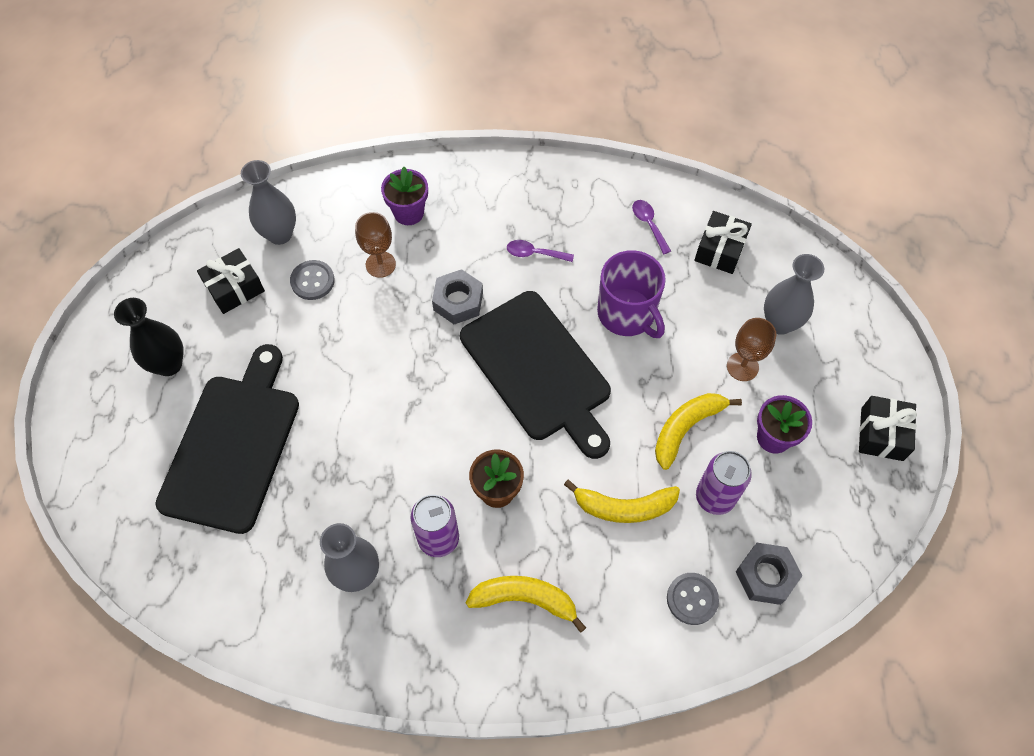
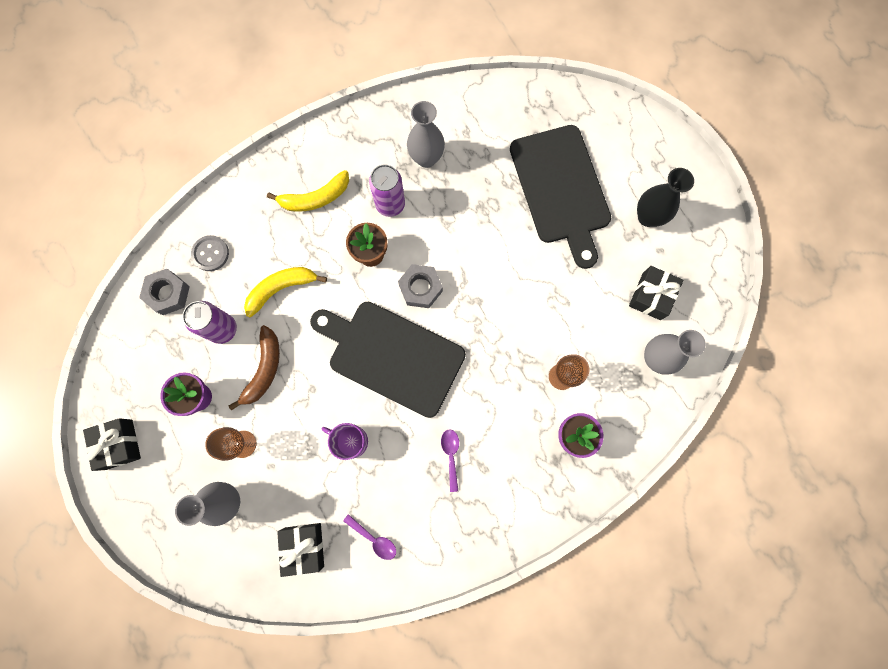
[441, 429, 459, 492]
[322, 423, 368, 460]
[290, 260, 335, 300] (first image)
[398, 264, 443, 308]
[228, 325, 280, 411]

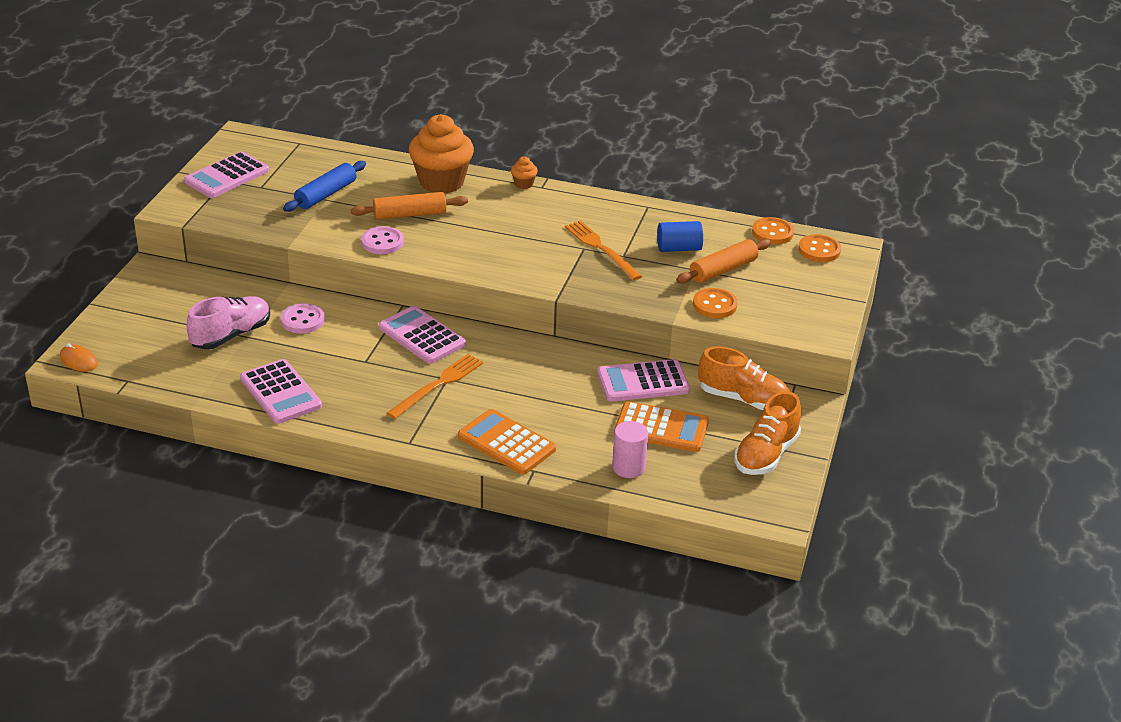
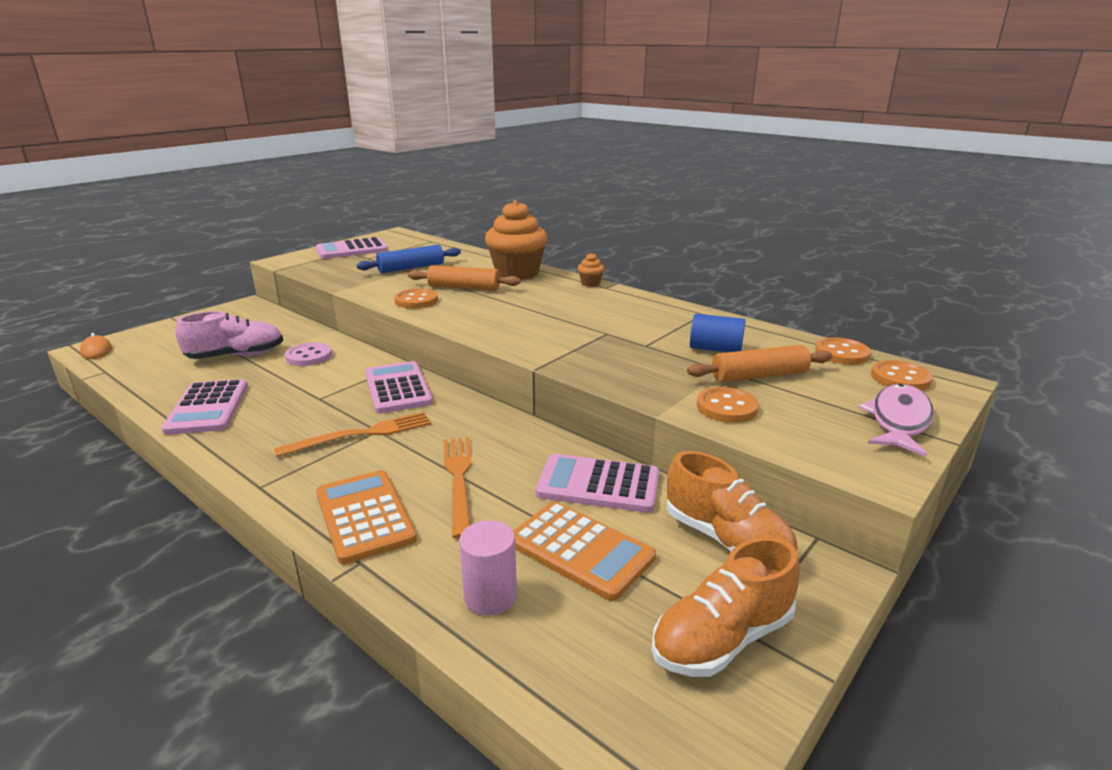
[444, 437, 472, 539]
[394, 289, 438, 309]
[858, 384, 934, 457]

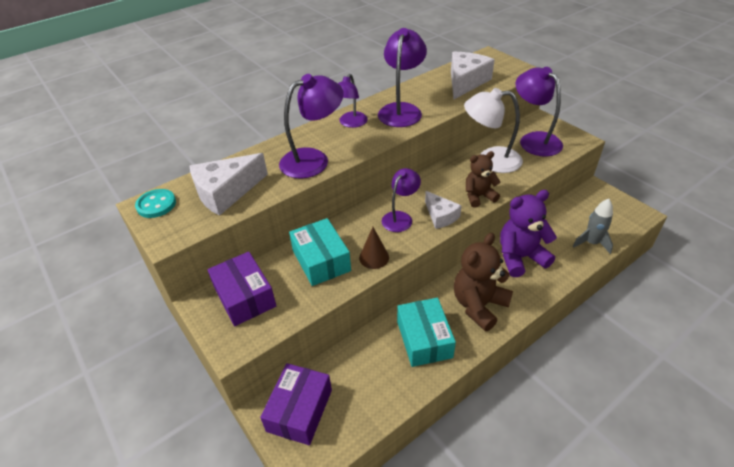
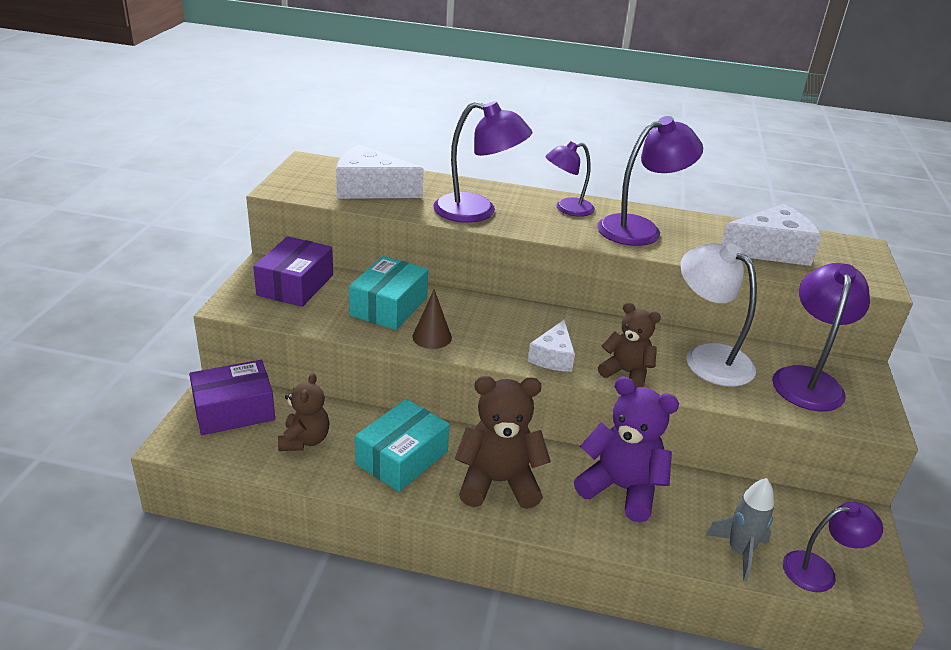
[783, 502, 883, 592]
[135, 189, 176, 218] (first image)
[278, 373, 330, 451]

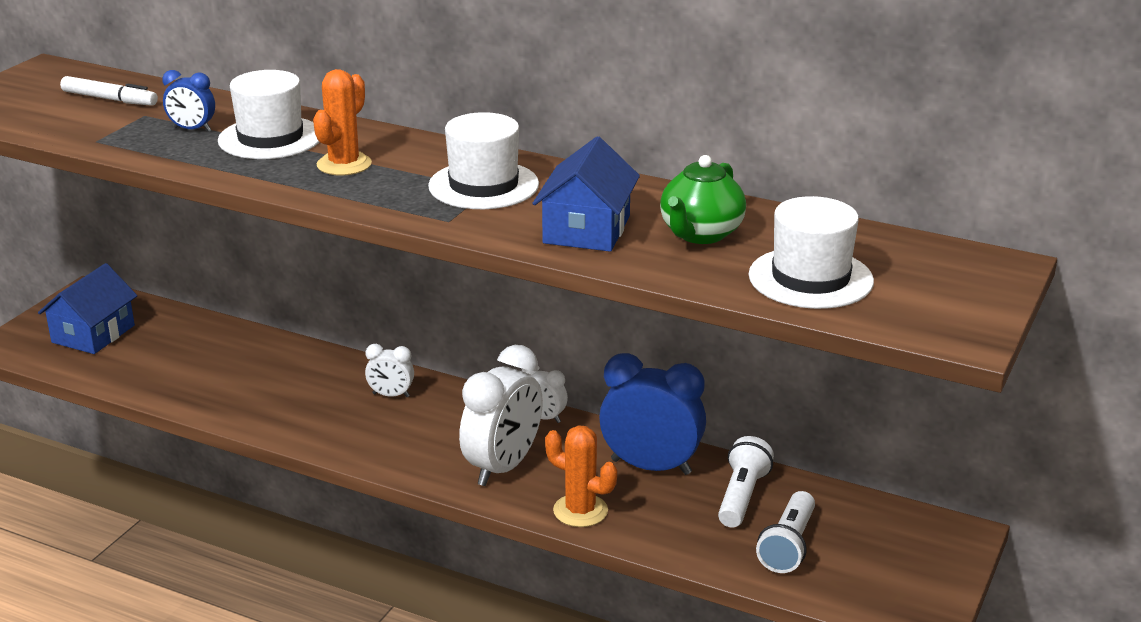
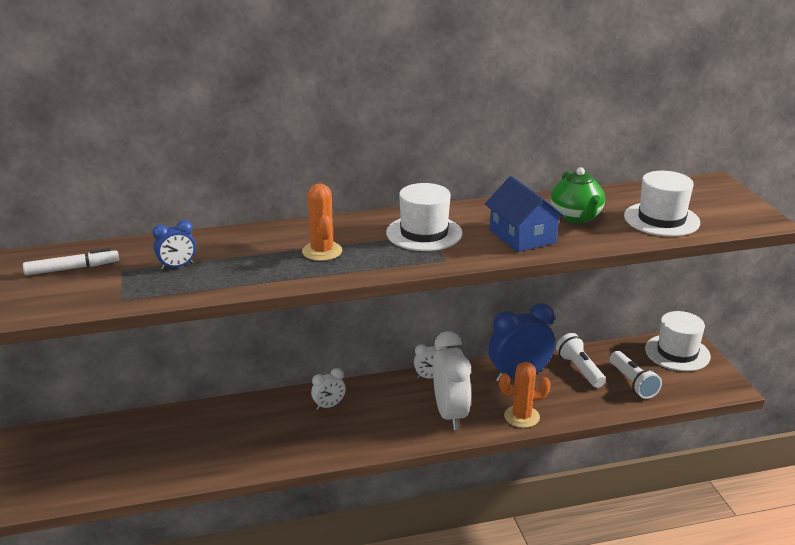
[645, 311, 711, 371]
[38, 263, 137, 354] (first image)

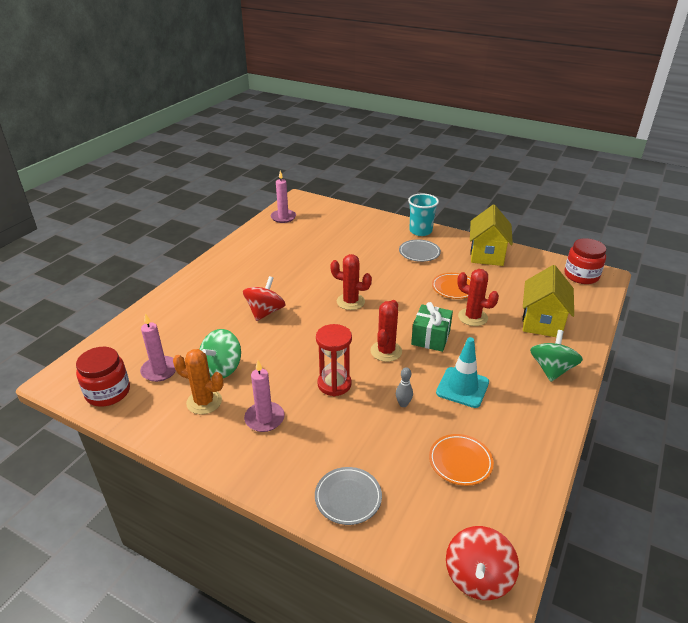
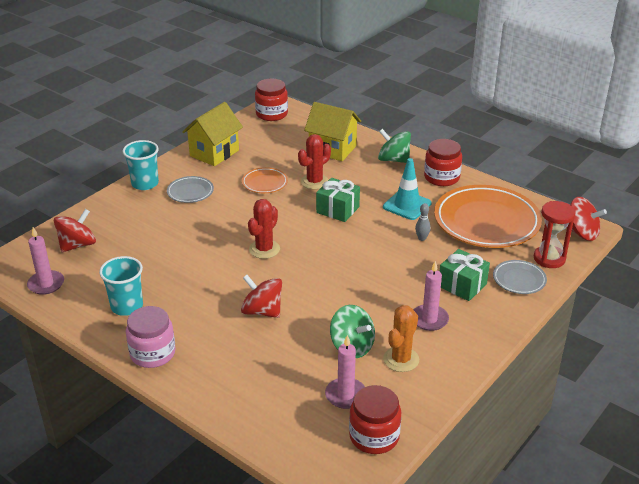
[182, 102, 243, 166]
[370, 300, 402, 362] (first image)
[534, 201, 576, 268]
[434, 185, 542, 248]
[424, 139, 462, 186]
[54, 209, 96, 252]
[440, 249, 490, 301]
[99, 256, 143, 316]
[126, 306, 175, 368]

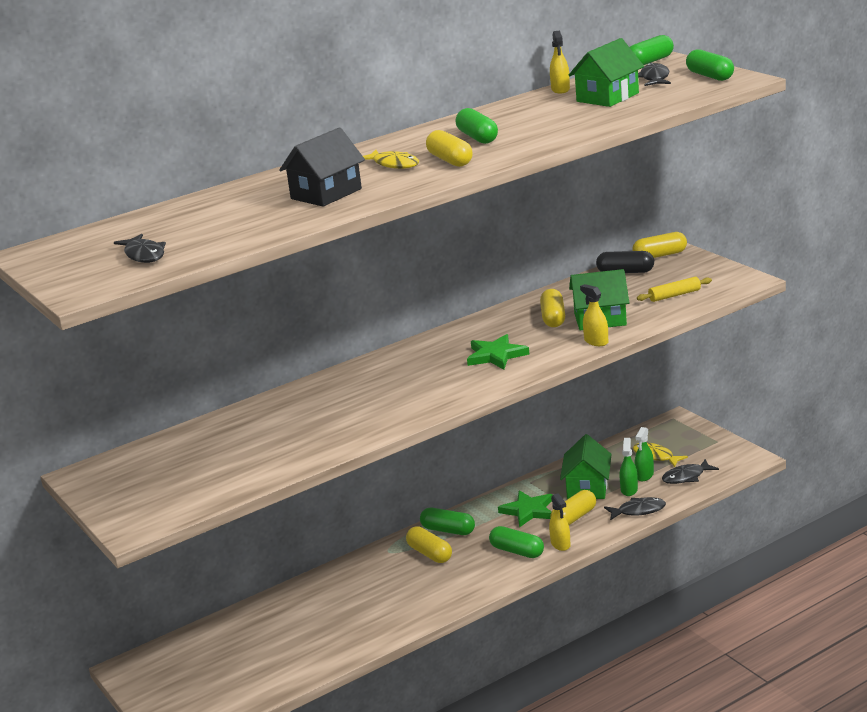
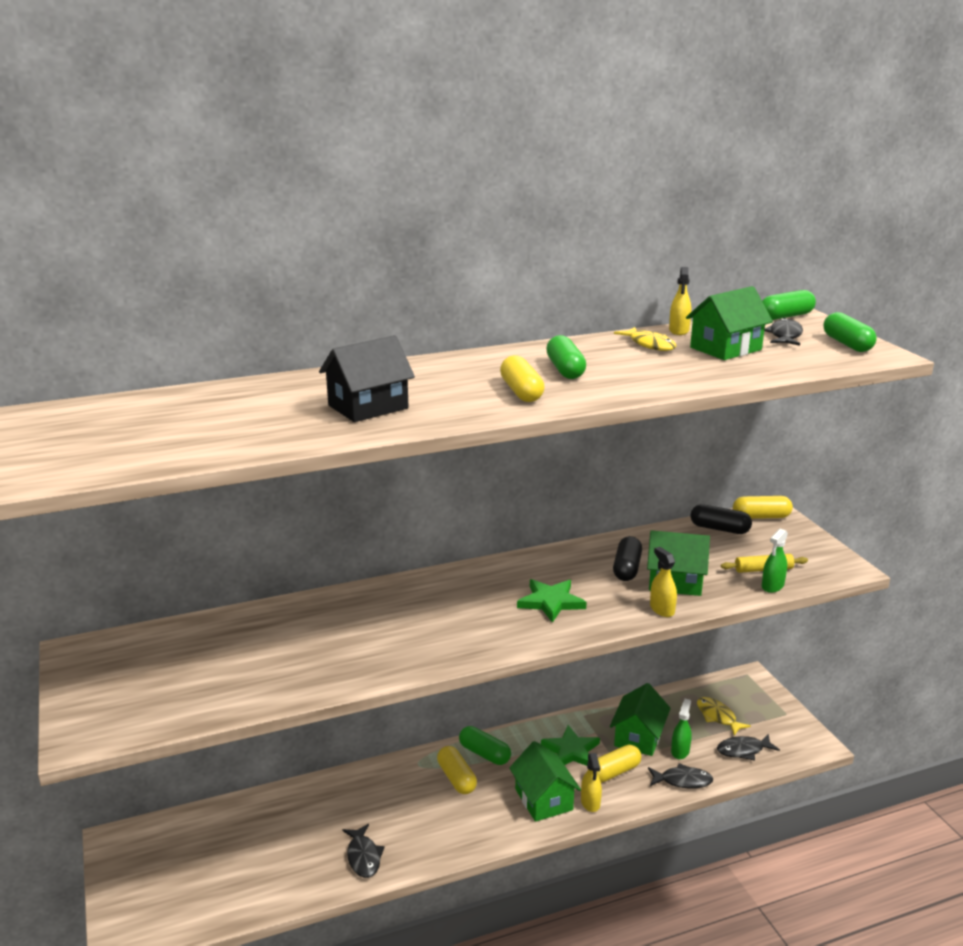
[614, 327, 676, 351]
[342, 824, 385, 878]
[613, 536, 642, 581]
[762, 529, 788, 593]
[509, 741, 581, 822]

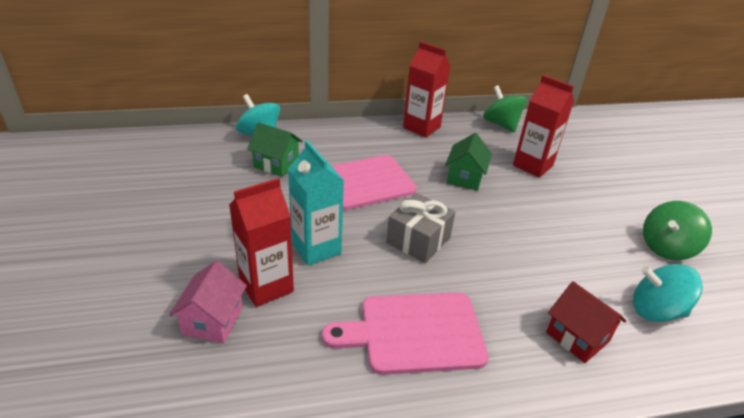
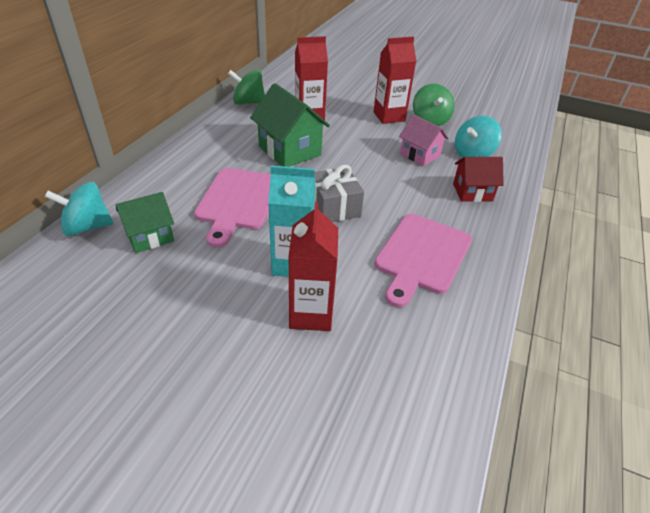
[373, 37, 416, 124]
[250, 83, 330, 167]
[399, 115, 448, 166]

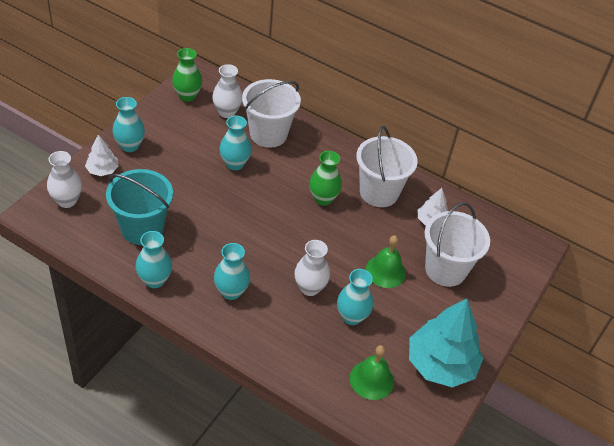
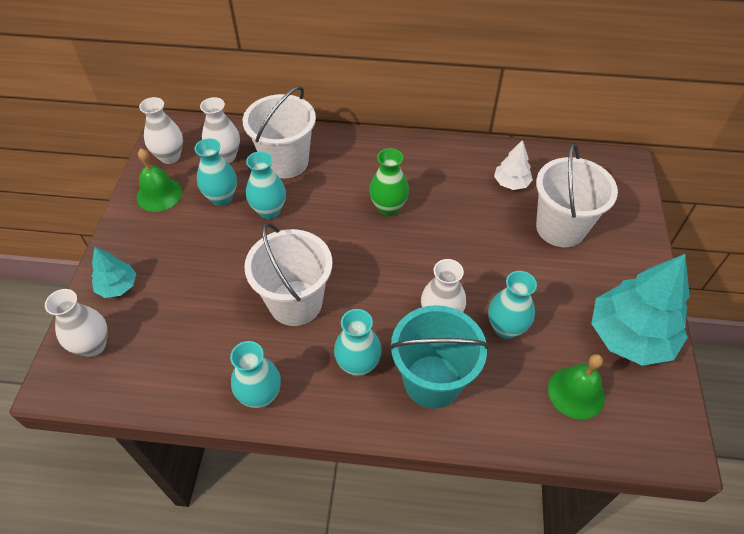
[139, 97, 183, 164]
[194, 138, 237, 206]
[244, 223, 332, 326]
[92, 247, 136, 298]
[389, 305, 489, 409]
[136, 149, 182, 212]

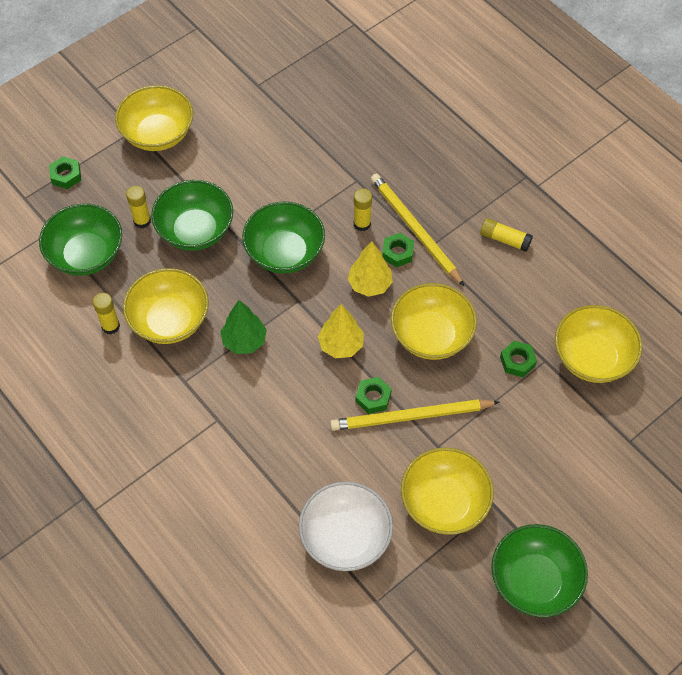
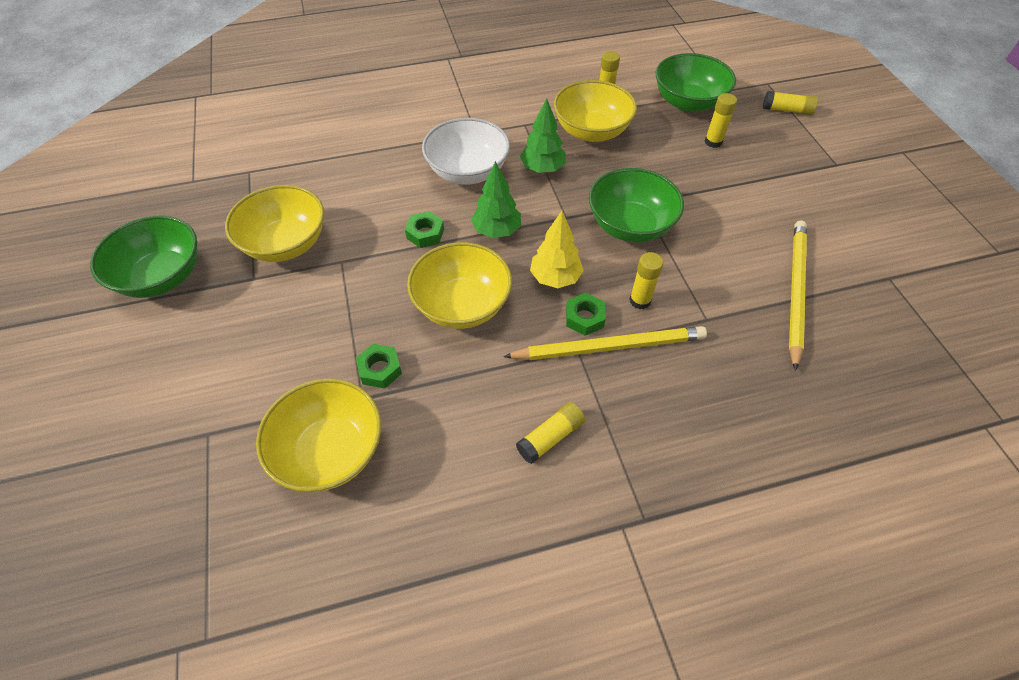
[115, 85, 193, 151] (first image)
[763, 91, 818, 115]
[151, 180, 233, 251] (first image)
[471, 161, 521, 238]
[789, 220, 807, 371]
[422, 118, 510, 185]

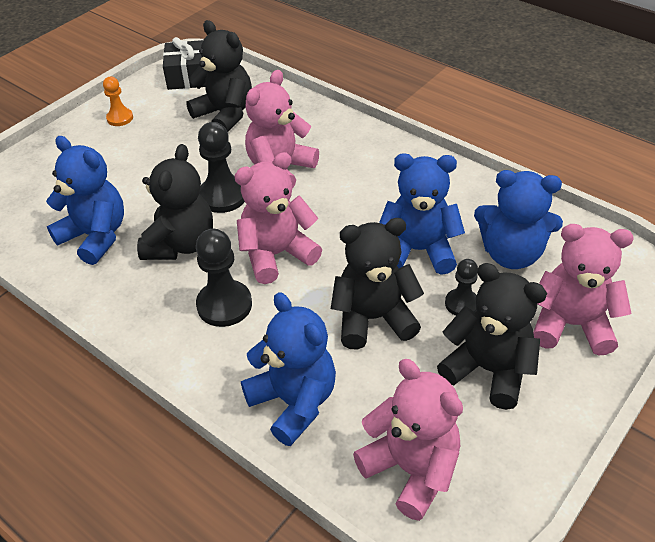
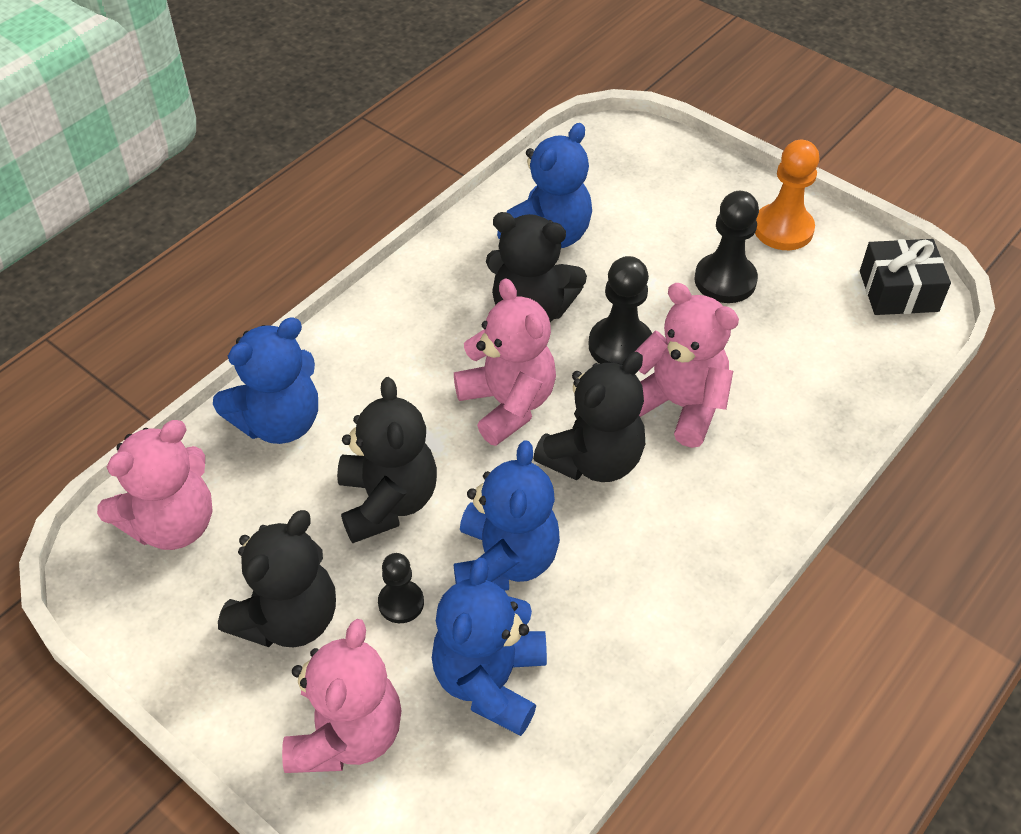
[533, 352, 645, 482]
[755, 140, 819, 250]
[695, 191, 759, 303]

